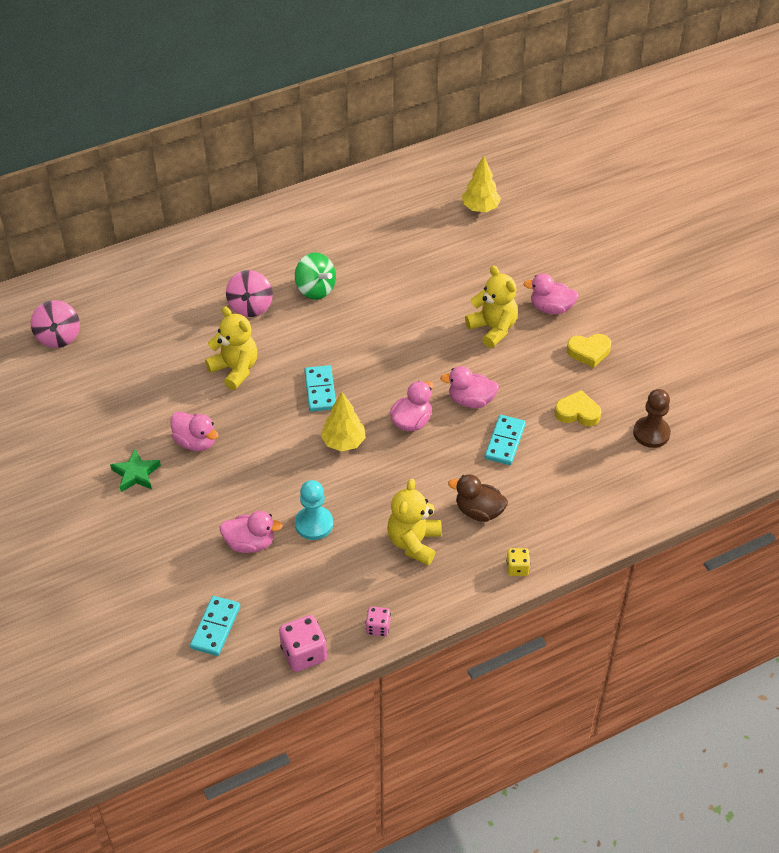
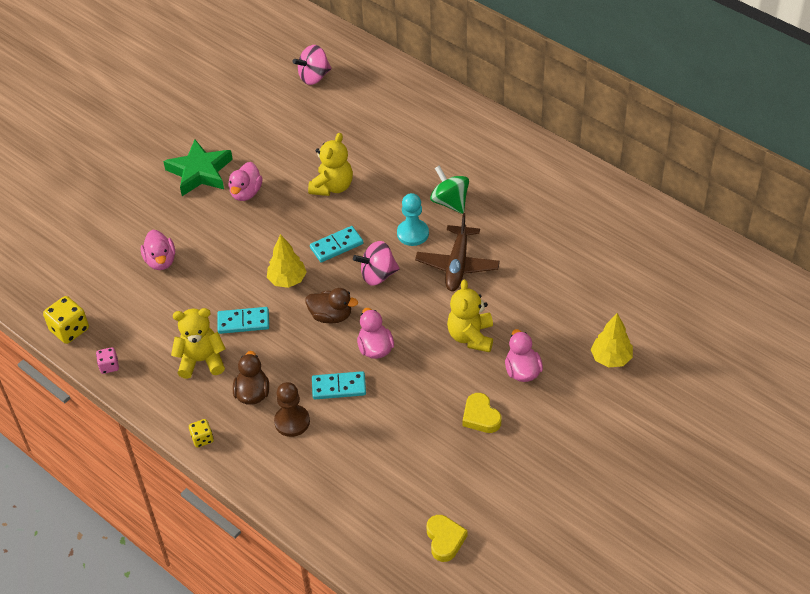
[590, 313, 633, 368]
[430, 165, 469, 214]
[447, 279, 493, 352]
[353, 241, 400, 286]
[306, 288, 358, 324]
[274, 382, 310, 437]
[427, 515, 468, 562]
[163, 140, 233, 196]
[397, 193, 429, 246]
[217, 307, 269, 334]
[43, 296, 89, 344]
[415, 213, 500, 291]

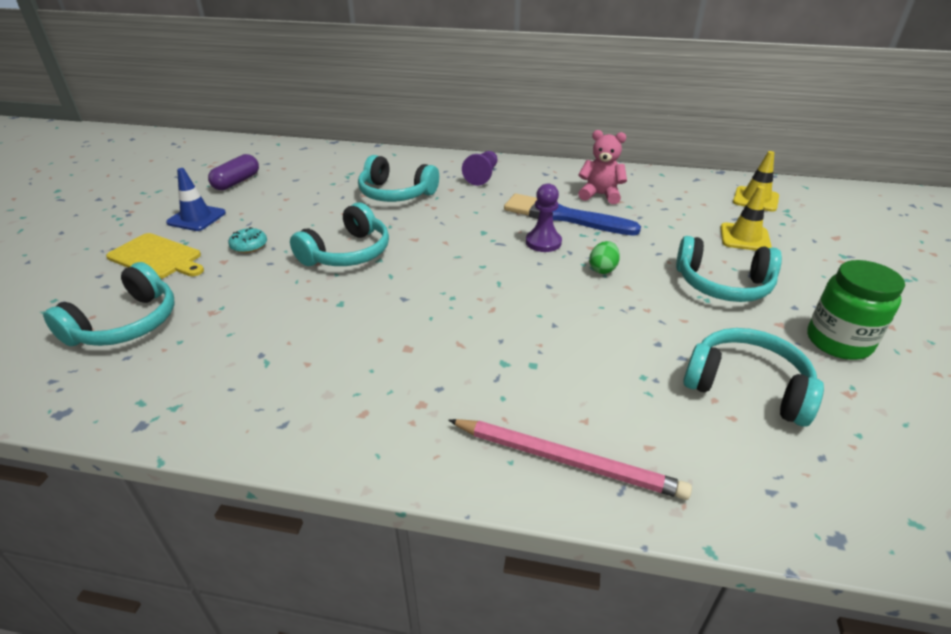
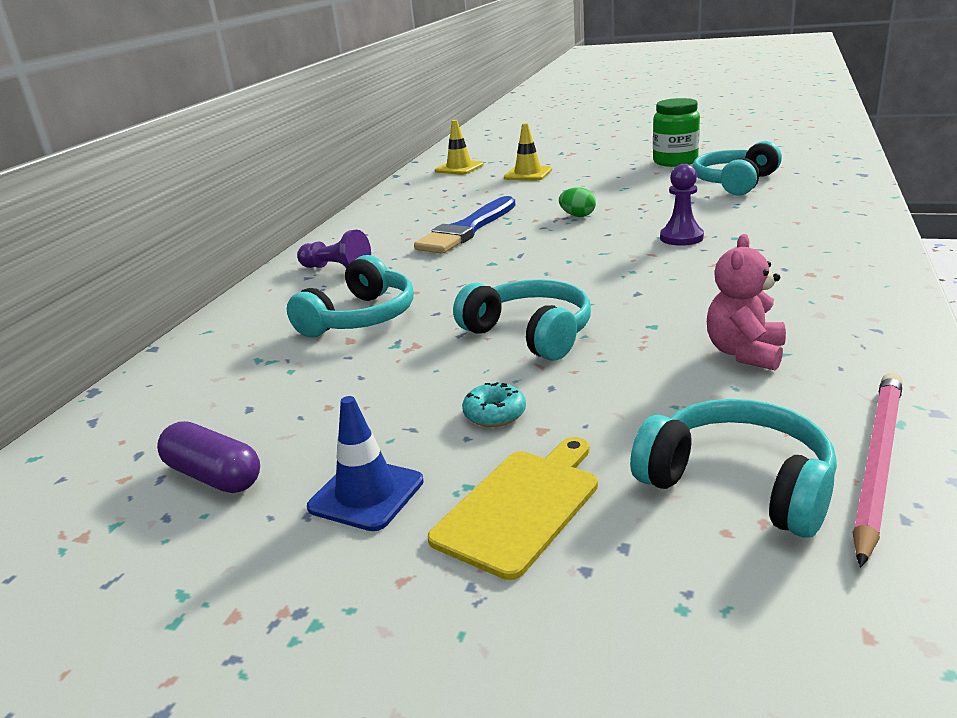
[707, 234, 786, 371]
[660, 164, 704, 246]
[676, 236, 782, 302] (first image)
[853, 373, 903, 567]

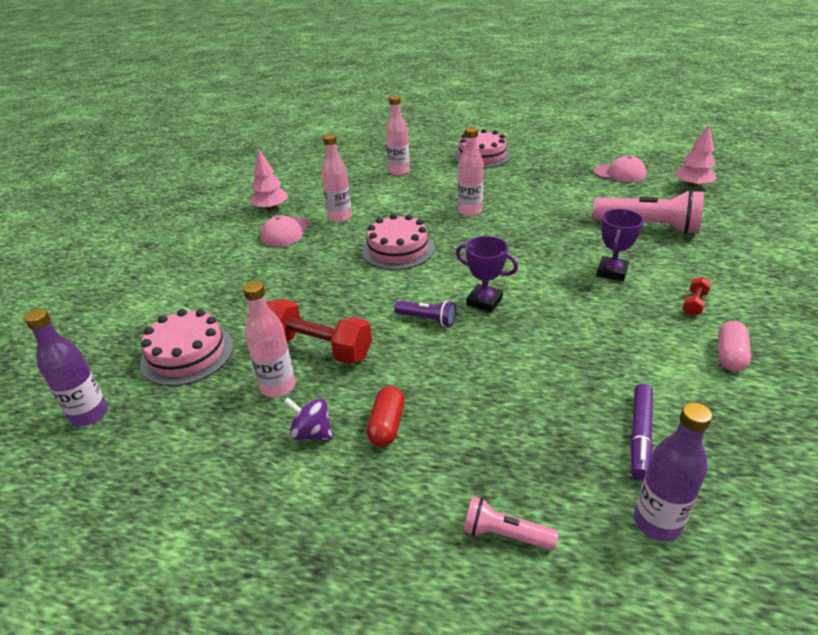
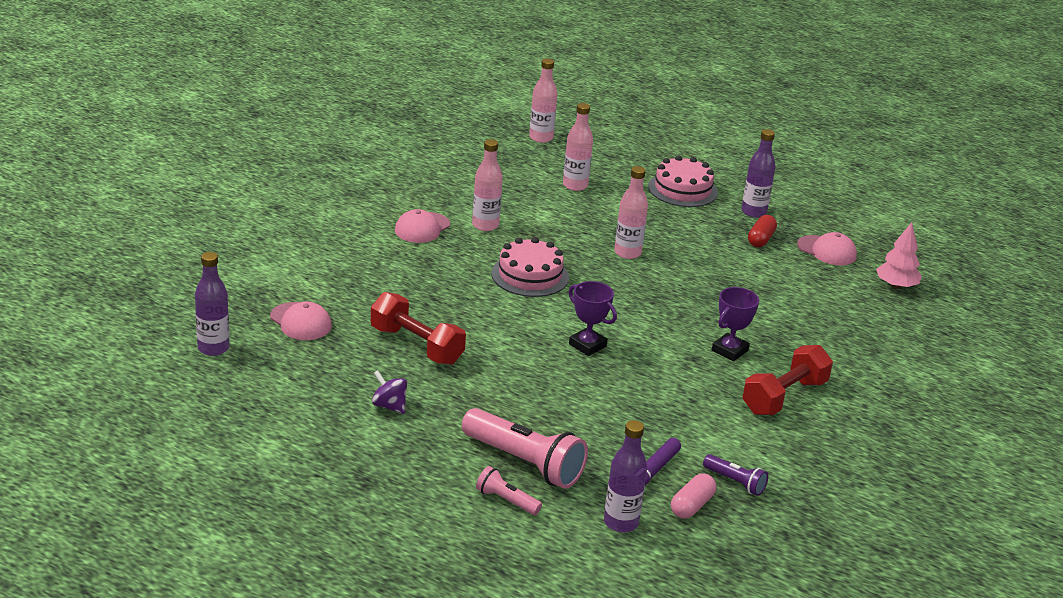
[250, 149, 288, 211] (first image)
[462, 408, 588, 489]
[742, 345, 833, 415]
[529, 58, 557, 143]
[703, 454, 768, 496]
[270, 302, 332, 340]
[671, 473, 716, 519]
[748, 215, 777, 247]
[741, 129, 776, 218]

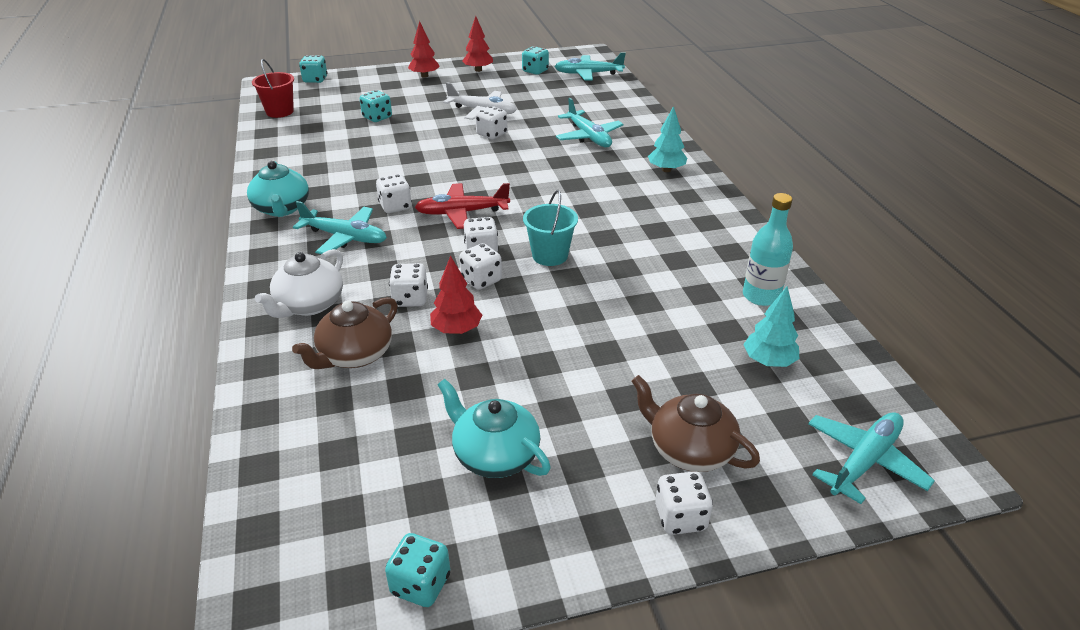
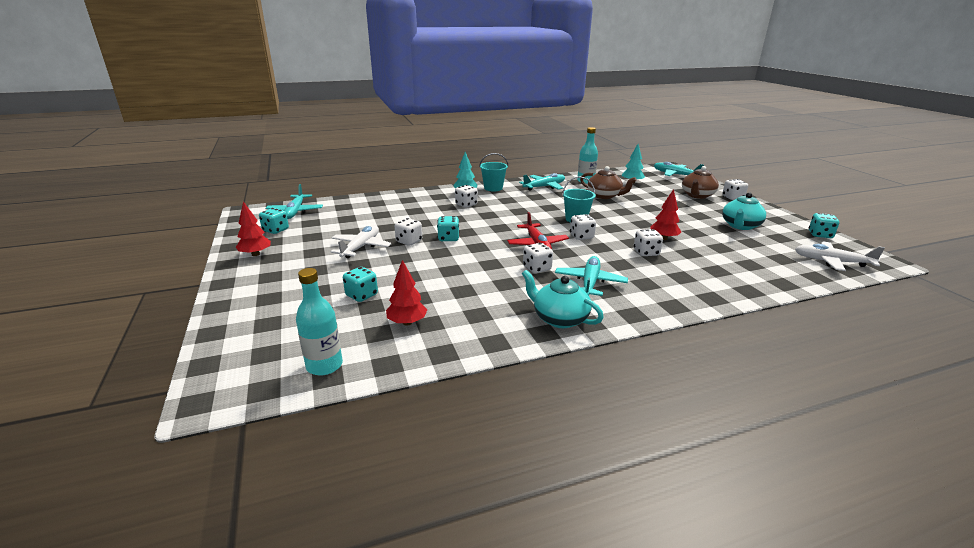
[386, 260, 427, 326]
[437, 216, 459, 241]
[296, 268, 343, 376]
[519, 173, 565, 191]
[522, 270, 604, 328]
[455, 185, 478, 207]
[255, 249, 343, 318] (first image)
[580, 166, 637, 199]
[479, 153, 508, 191]
[795, 241, 885, 271]

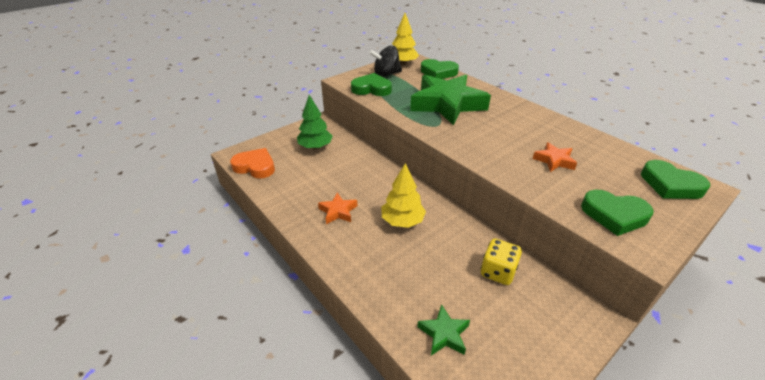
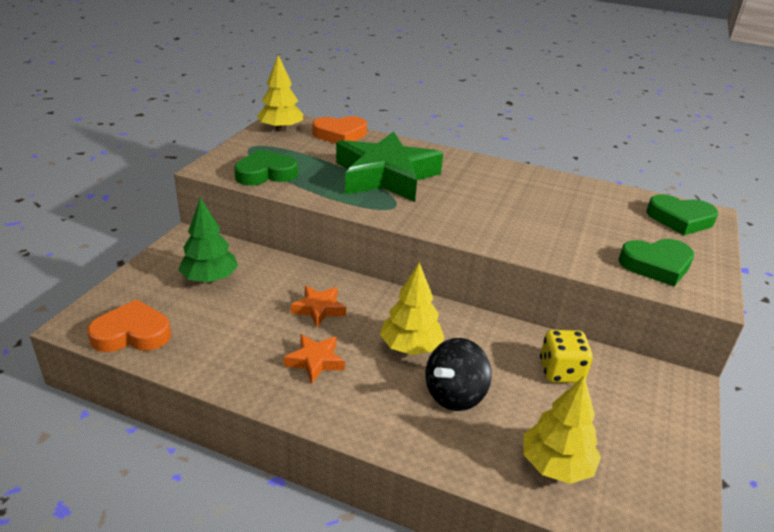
[425, 338, 492, 411]
[312, 116, 367, 144]
[291, 286, 346, 327]
[523, 376, 601, 484]

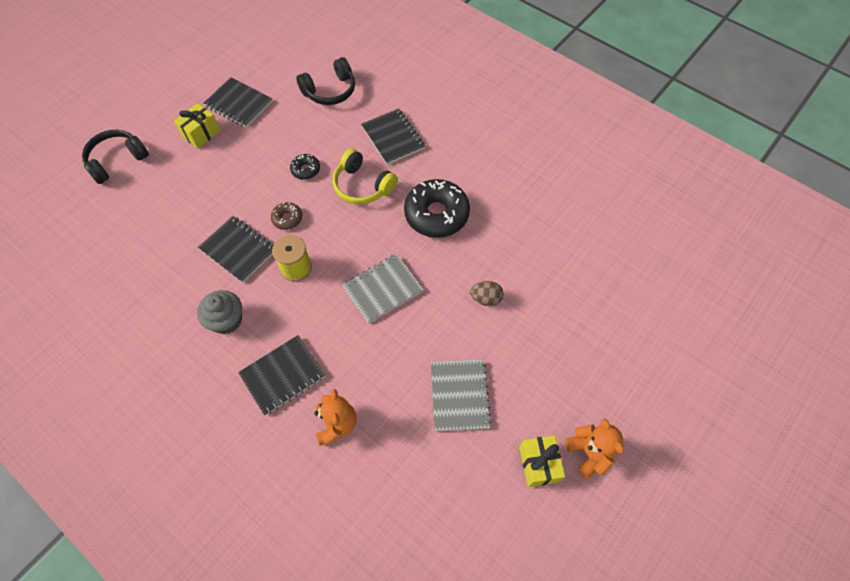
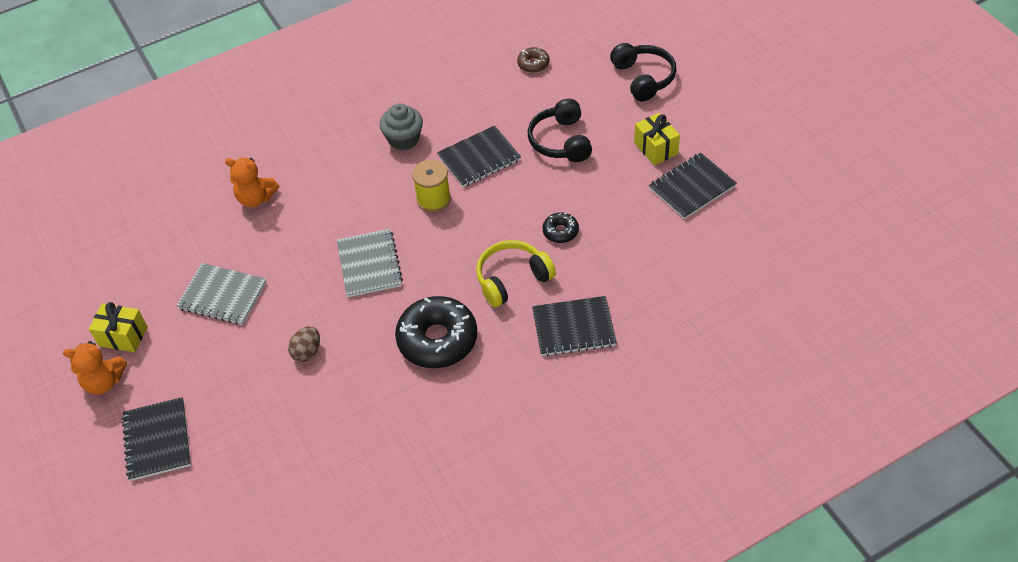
[527, 99, 592, 162]
[517, 47, 550, 73]
[122, 397, 191, 481]

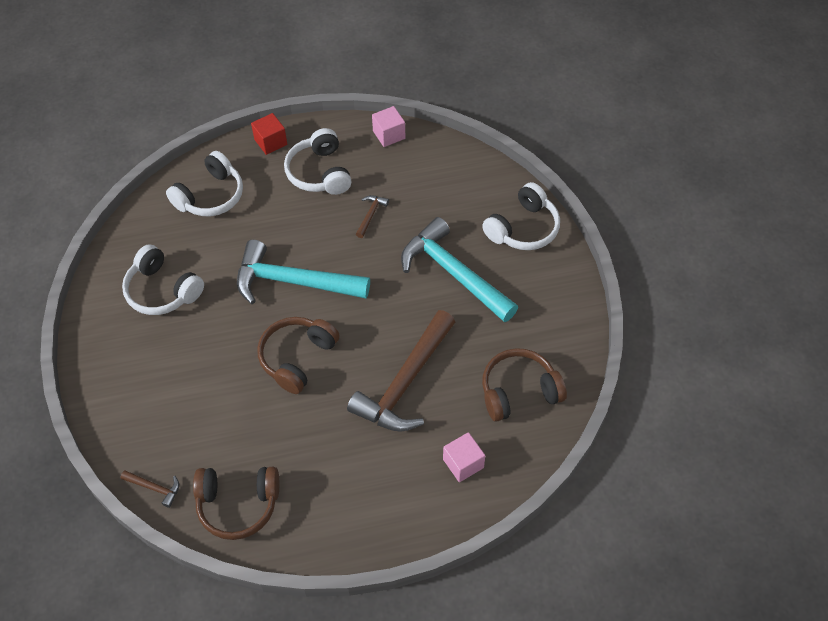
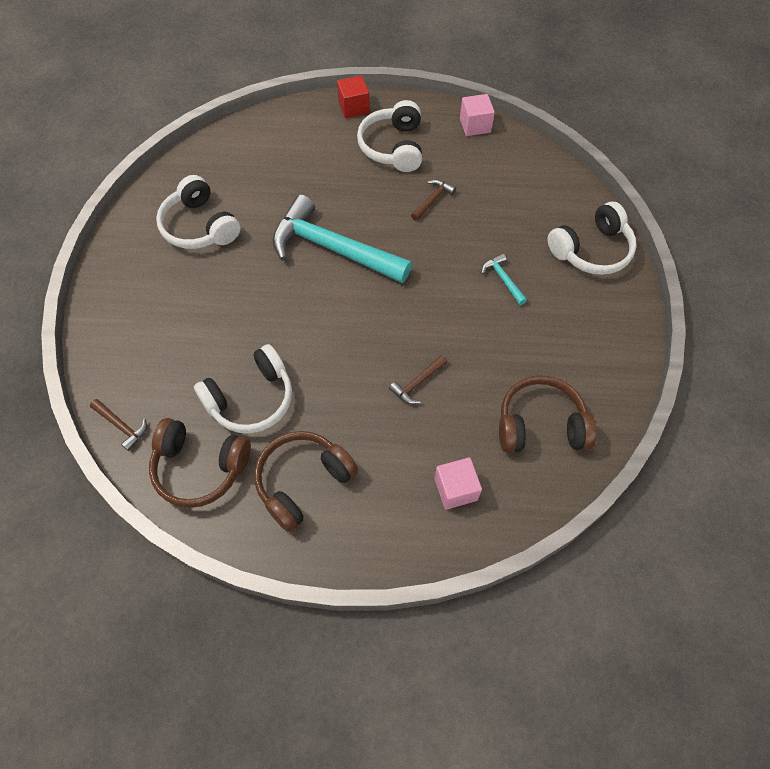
[194, 344, 292, 433]
[481, 253, 527, 305]
[389, 355, 447, 404]
[254, 431, 358, 532]

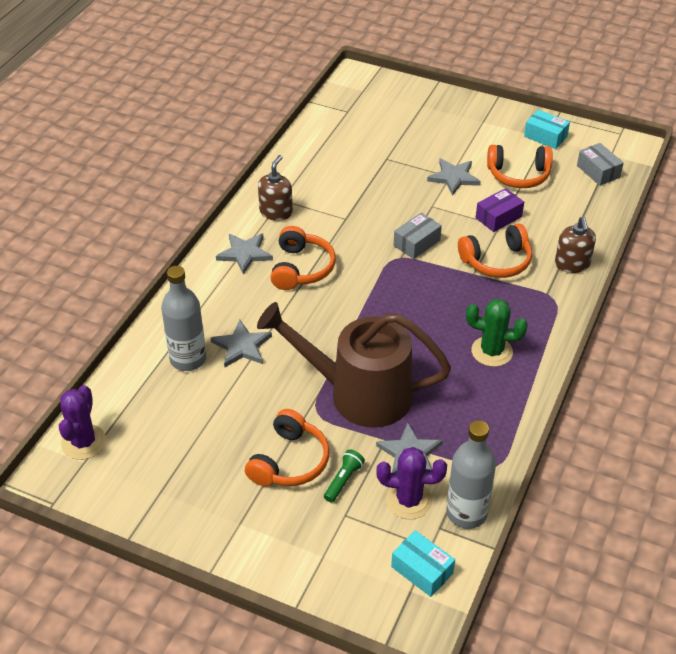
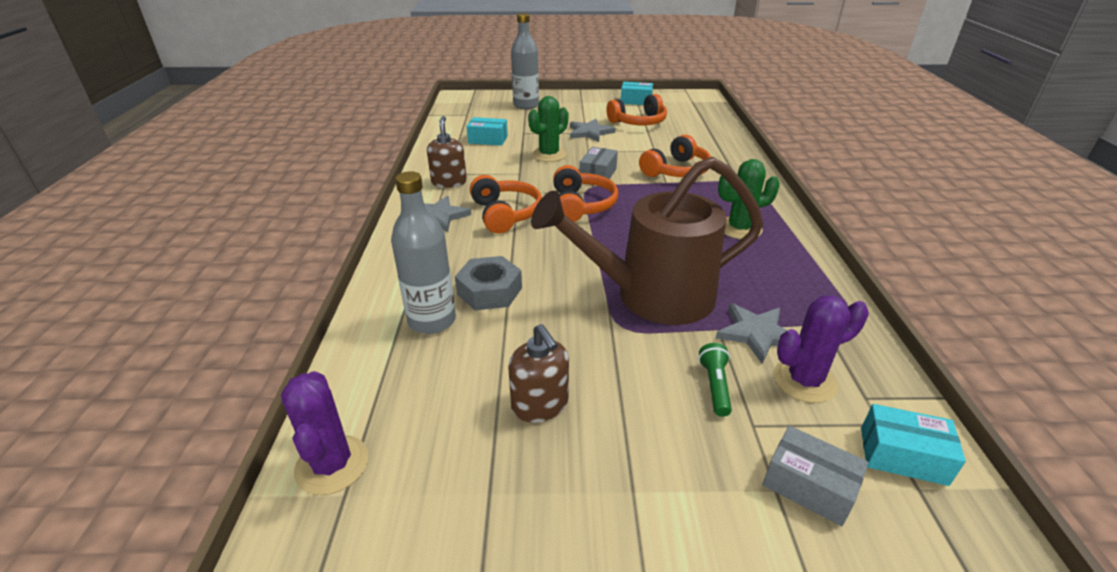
[763, 426, 868, 526]
[476, 188, 524, 232] (first image)
[508, 324, 569, 423]
[455, 256, 522, 310]
[553, 165, 618, 222]
[511, 13, 539, 109]
[528, 96, 568, 162]
[467, 117, 508, 146]

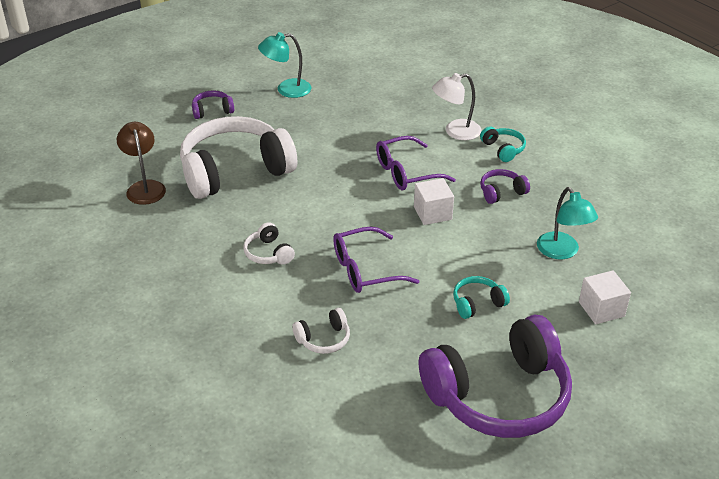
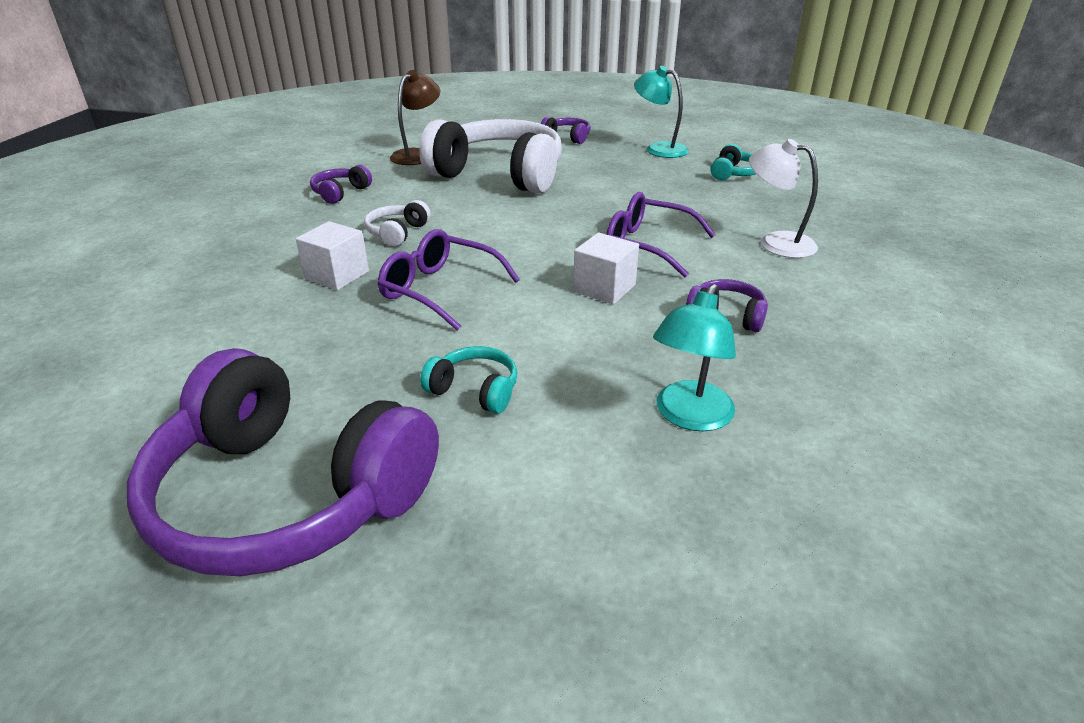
[710, 144, 756, 180]
[296, 221, 369, 290]
[292, 308, 350, 354] (first image)
[310, 165, 372, 204]

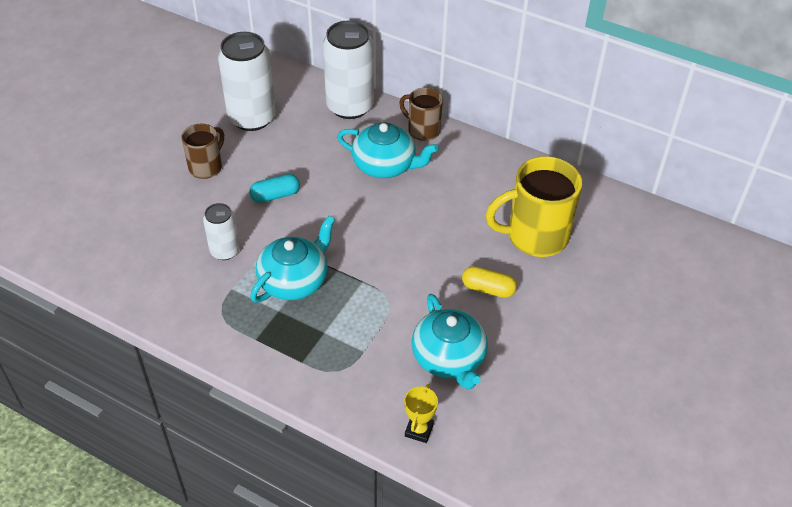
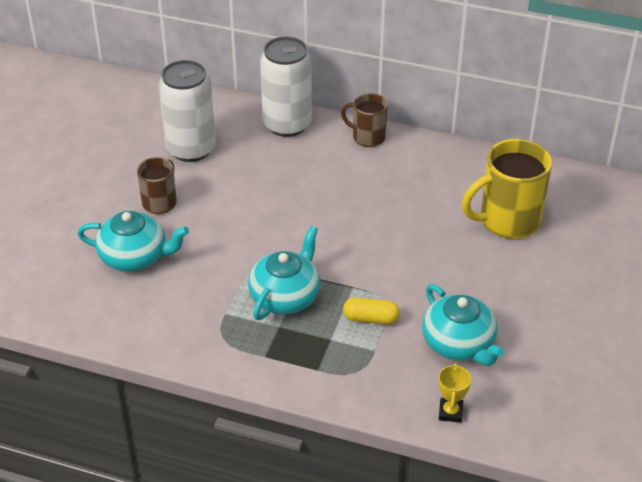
[78, 211, 189, 272]
[249, 174, 300, 203] (first image)
[203, 203, 240, 260] (first image)
[343, 297, 400, 325]

